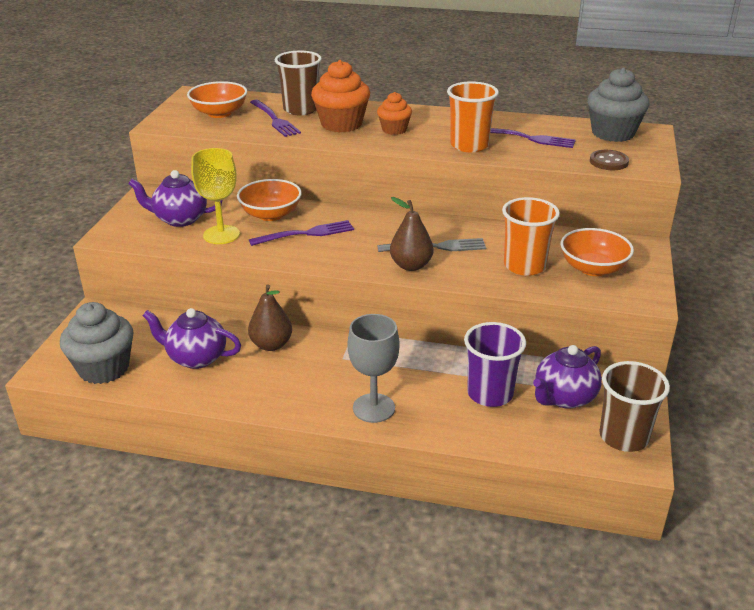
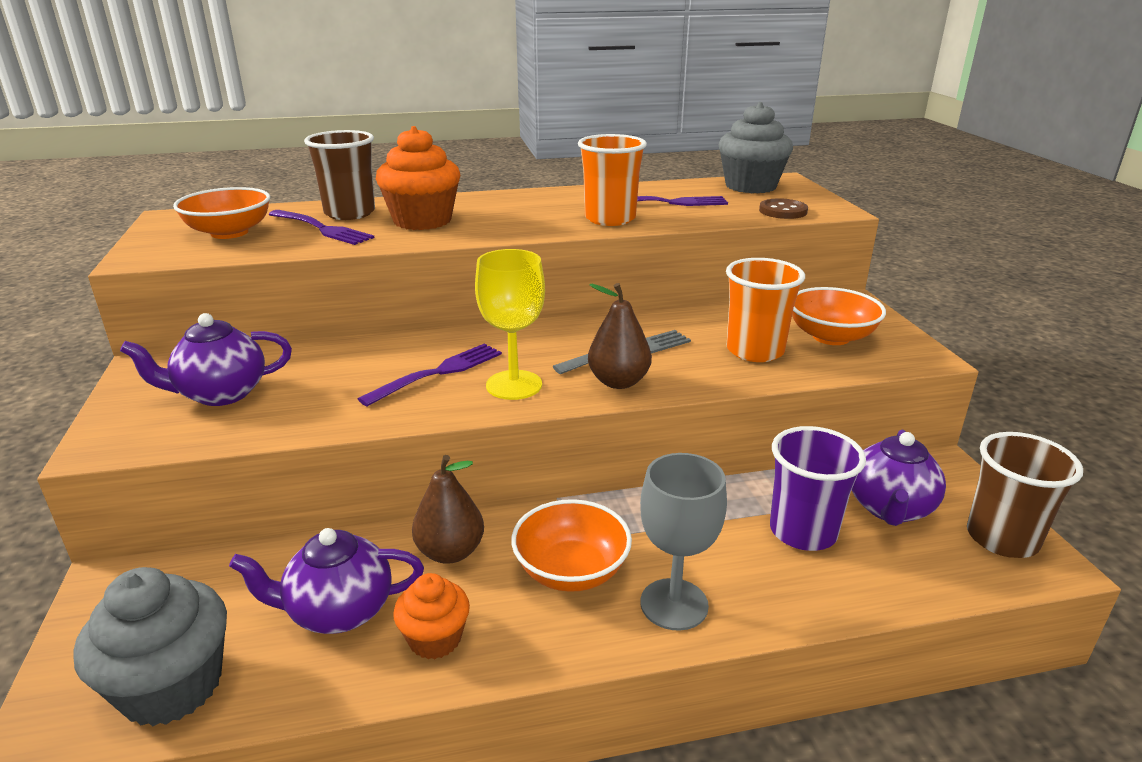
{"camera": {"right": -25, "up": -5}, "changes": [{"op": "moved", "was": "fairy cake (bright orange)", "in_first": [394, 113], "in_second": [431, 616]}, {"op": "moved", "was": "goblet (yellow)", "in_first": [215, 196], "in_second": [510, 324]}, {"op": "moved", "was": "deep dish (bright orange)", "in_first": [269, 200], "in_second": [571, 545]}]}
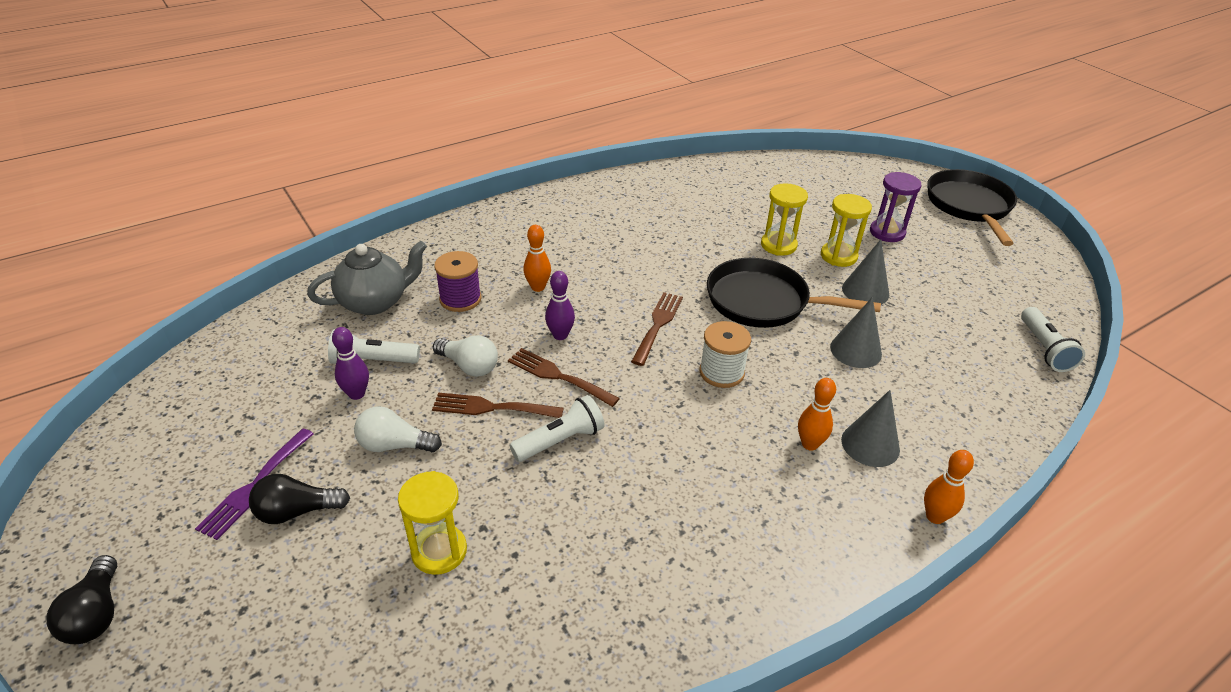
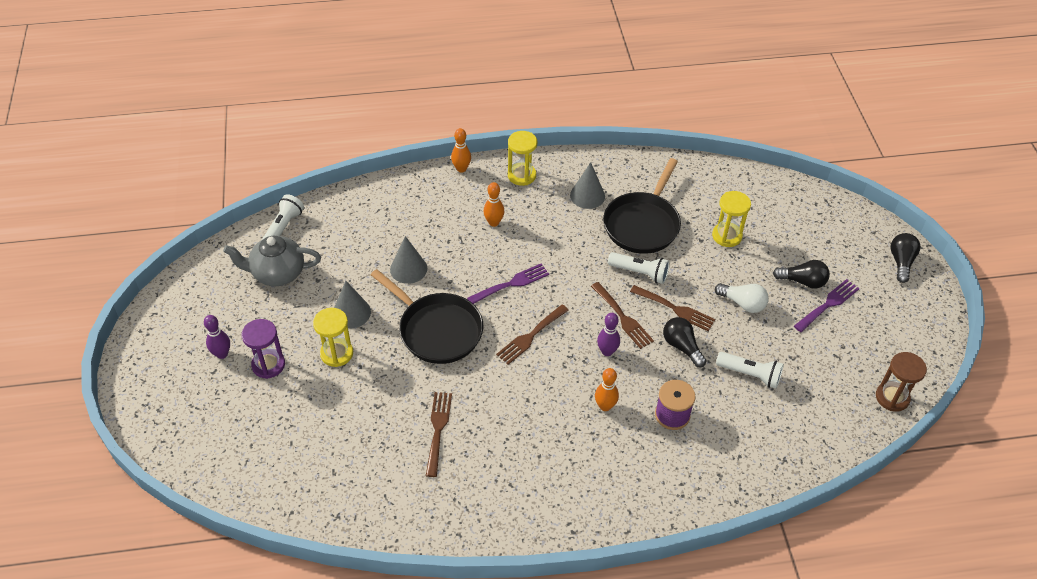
{"camera": {"right": -155, "up": 10}, "changes": [{"op": "moved", "was": "tenpin (royal purple)", "in_first": [350, 363], "in_second": [217, 337]}, {"op": "moved", "was": "teapot (grey)", "in_first": [367, 278], "in_second": [272, 261]}, {"op": "added", "now": "fork (brown)", "in_second": [439, 434]}, {"op": "replaced", "was": "reel of thread (pure white)", "now": "fork (royal purple)", "in_first": [725, 354], "in_second": [508, 284]}, {"op": "moved", "was": "sand timer (yellow)", "in_first": [784, 219], "in_second": [522, 158]}, {"op": "moved", "was": "cone shape (grey)", "in_first": [870, 428], "in_second": [587, 185]}, {"op": "moved", "was": "frying pan (ebony)", "in_first": [972, 207], "in_second": [642, 206]}, {"op": "turned", "was": "flashlight (pure white)", "in_first": [557, 428], "in_second": [639, 268], "clockwise": -150}, {"op": "recoloured", "was": "light bulb (pure white)", "now": "light bulb (ebony)", "in_first": [465, 356], "in_second": [685, 342]}, {"op": "added", "now": "sand timer (brown)", "in_second": [901, 382]}]}
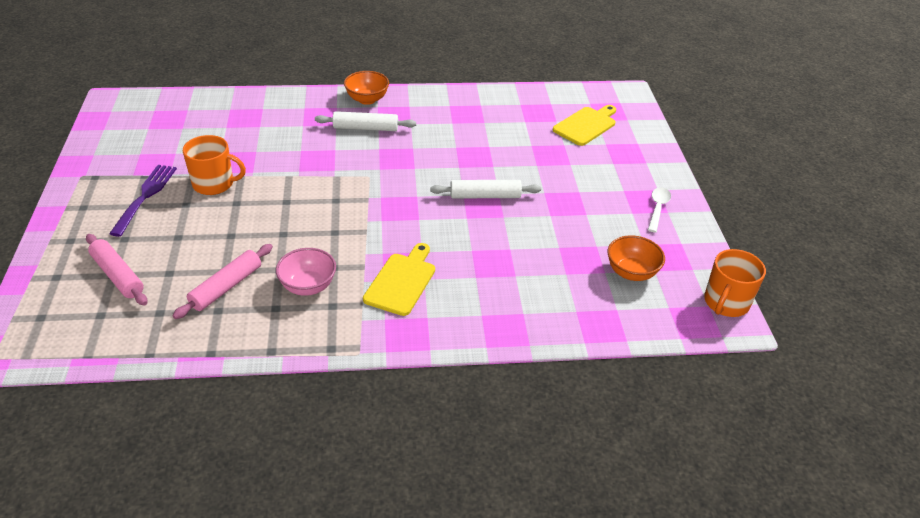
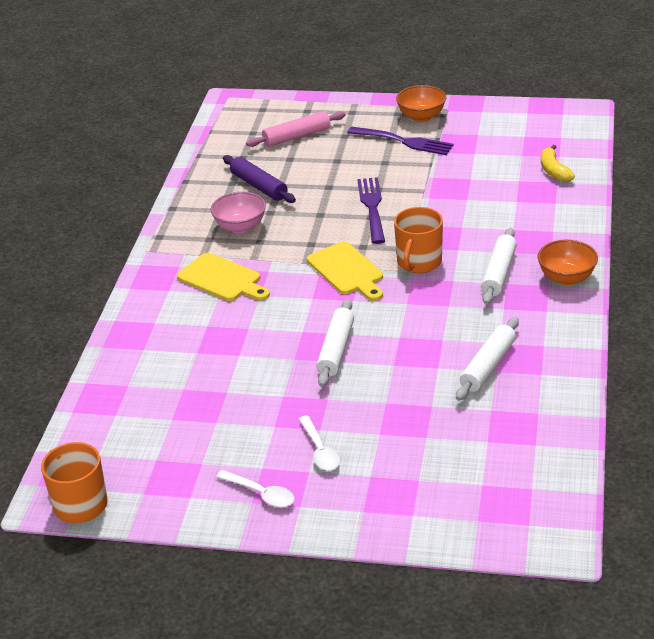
{"camera": {"right": 110, "up": -5}, "changes": [{"op": "recoloured", "was": "rolling pin (rose-pink)", "now": "rolling pin (royal purple)", "in_first": [223, 281], "in_second": [259, 179]}, {"op": "added", "now": "teaspoon (pure white)", "in_second": [319, 443]}, {"op": "moved", "was": "bread board (yellow)", "in_first": [584, 125], "in_second": [345, 271]}, {"op": "added", "now": "fork (royal purple)", "in_second": [371, 210]}, {"op": "moved", "was": "tea mug (bright orange)", "in_first": [214, 165], "in_second": [418, 240]}, {"op": "moved", "was": "deep dish (bright orange)", "in_first": [636, 258], "in_second": [421, 103]}, {"op": "added", "now": "rolling pin (pure white)", "in_second": [487, 359]}, {"op": "added", "now": "toy banana (yellow)", "in_second": [558, 163]}]}
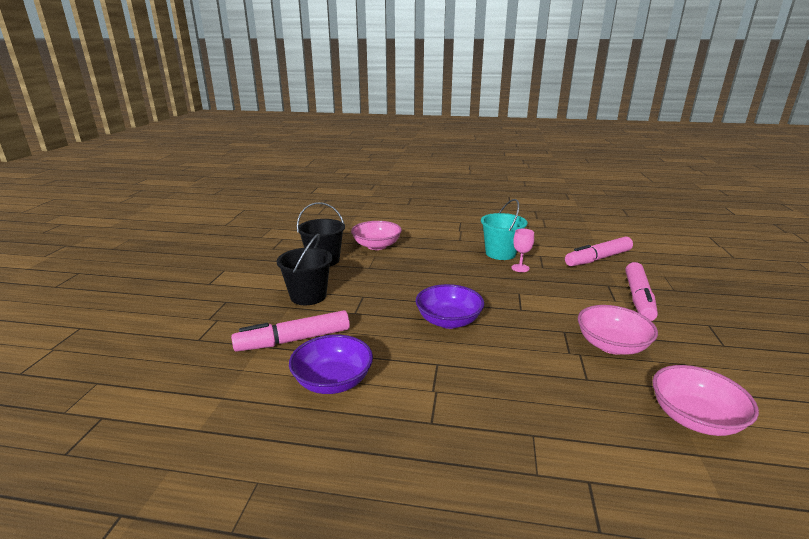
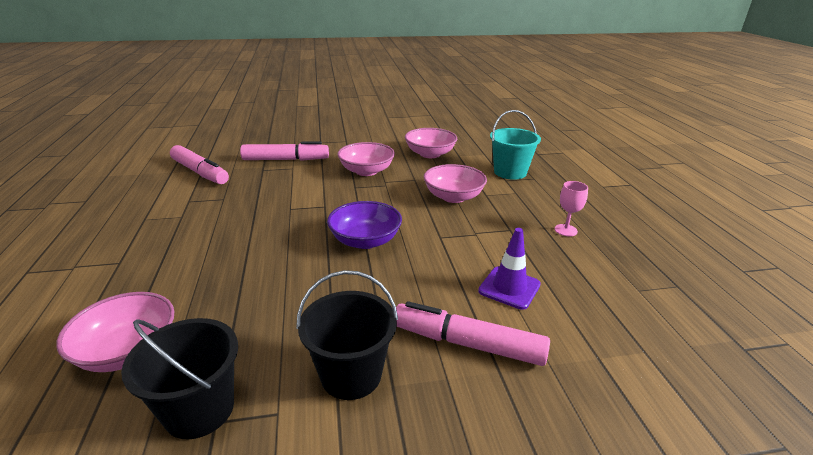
{"camera": {"right": -110, "up": 5}, "changes": [{"op": "turned", "was": "marker (rose-pink)", "in_first": [290, 331], "in_second": [473, 333], "clockwise": 150}, {"op": "added", "now": "deep dish (rose-pink)", "in_second": [455, 183]}, {"op": "replaced", "was": "deep dish (royal purple)", "now": "traffic cone (royal purple)", "in_first": [331, 364], "in_second": [509, 269]}, {"op": "moved", "was": "sand bucket (teal)", "in_first": [504, 229], "in_second": [515, 145]}, {"op": "moved", "was": "goblet (rose-pink)", "in_first": [522, 250], "in_second": [571, 208]}]}
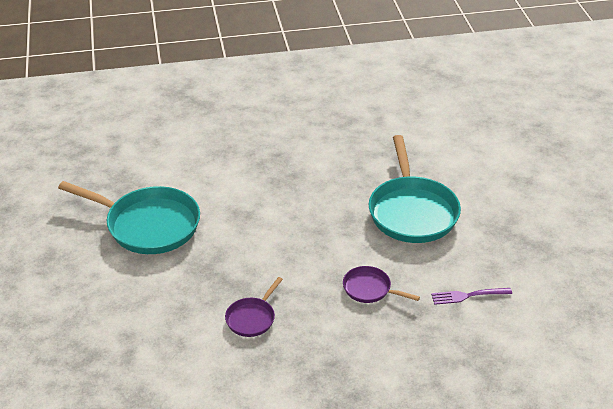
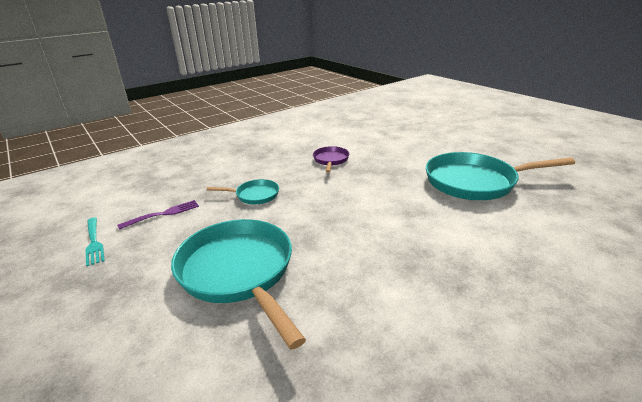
{"camera": {"right": 155, "up": -10}, "changes": [{"op": "added", "now": "fork (teal)", "in_second": [95, 241]}, {"op": "recoloured", "was": "frying pan (royal purple)", "now": "frying pan (teal)", "in_first": [381, 284], "in_second": [243, 191]}]}
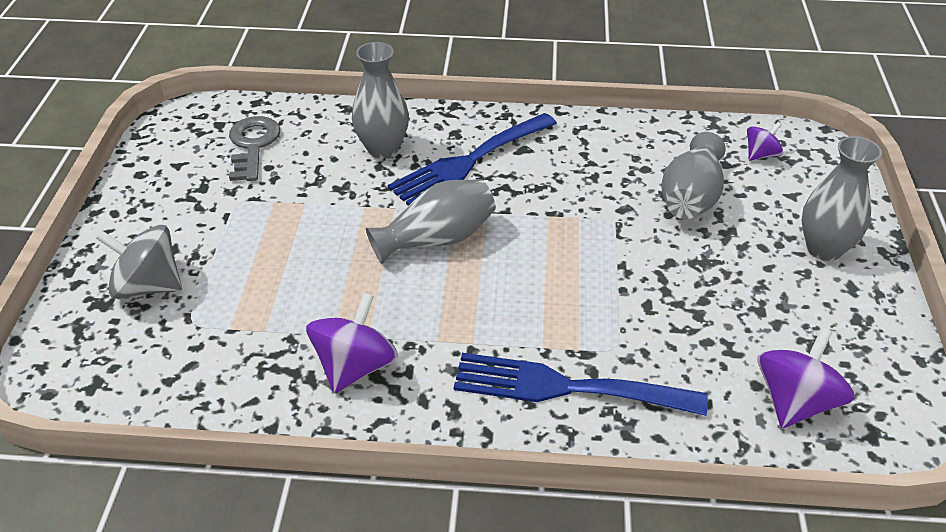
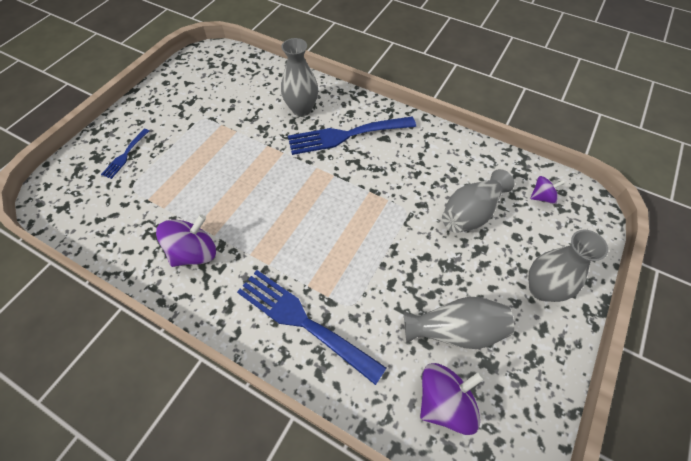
{"camera": {"right": 25, "up": 15}, "changes": [{"op": "replaced", "was": "spinning top (grey)", "now": "fork (blue)", "in_first": [139, 262], "in_second": [125, 154]}, {"op": "moved", "was": "flower vase (grey)", "in_first": [431, 221], "in_second": [458, 323]}, {"op": "removed", "was": "key (grey)", "in_first": [254, 148]}]}
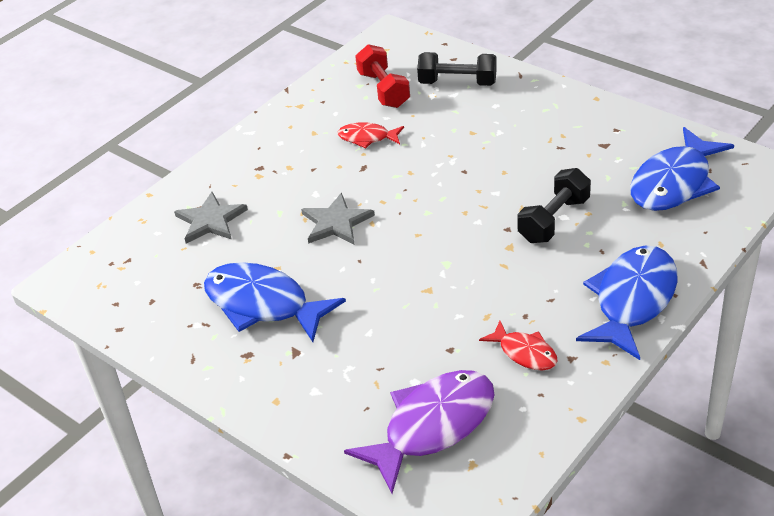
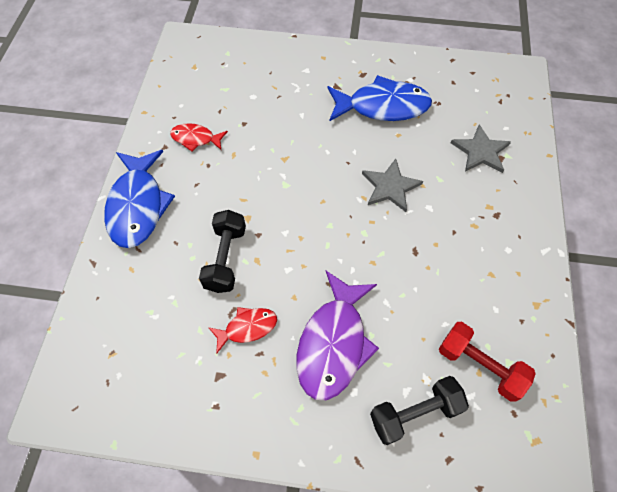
{"camera": {"right": 145, "up": 20}, "changes": [{"op": "moved", "was": "toy fish (red)", "in_first": [371, 135], "in_second": [242, 330]}, {"op": "moved", "was": "toy fish (royal purple)", "in_first": [419, 431], "in_second": [338, 335]}, {"op": "removed", "was": "toy fish (blue)", "in_first": [682, 169]}]}
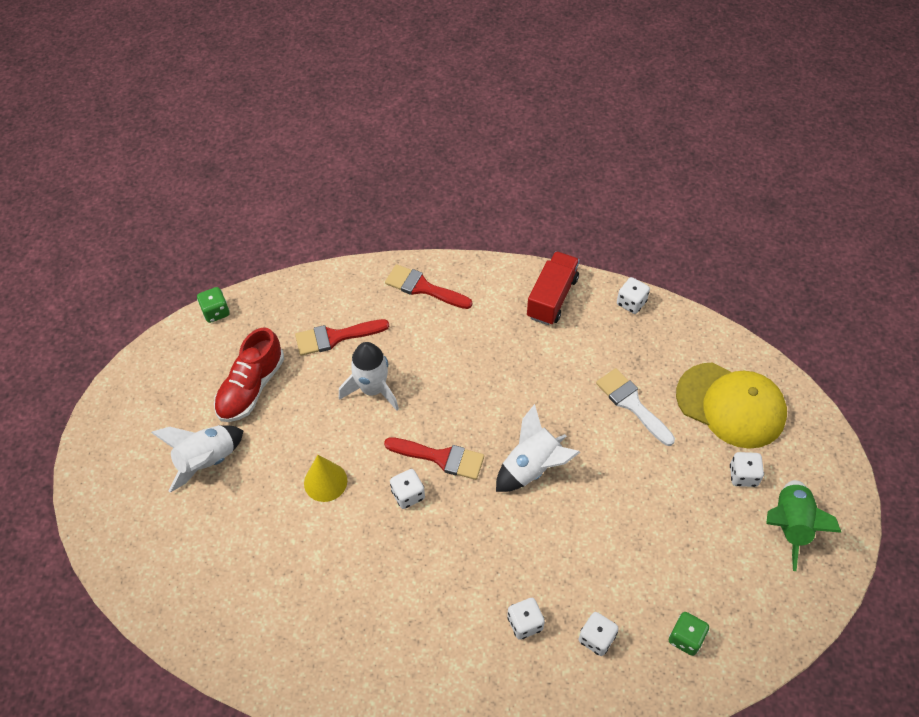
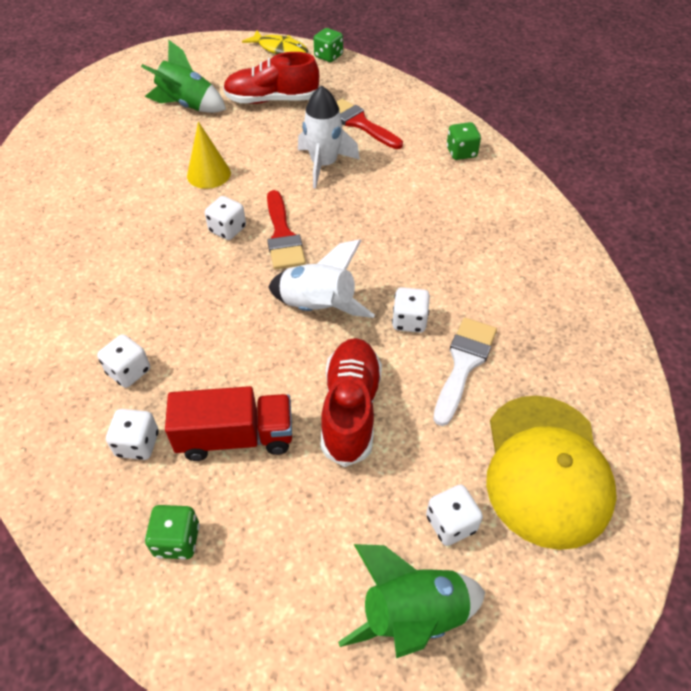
{"camera": {"right": 60, "up": -5}, "changes": [{"op": "recoloured", "was": "rocket (pure white)", "now": "rocket (green)", "in_first": [197, 459], "in_second": [183, 76]}, {"op": "moved", "was": "lorry (red)", "in_first": [553, 288], "in_second": [228, 423]}, {"op": "added", "now": "toy fish (yellow)", "in_second": [275, 42]}, {"op": "added", "now": "shoe (red)", "in_second": [351, 402]}, {"op": "moved", "was": "die (pure white)", "in_first": [633, 295], "in_second": [411, 310]}, {"op": "replaced", "was": "paint brush (red)", "now": "die (green)", "in_first": [429, 286], "in_second": [463, 141]}]}
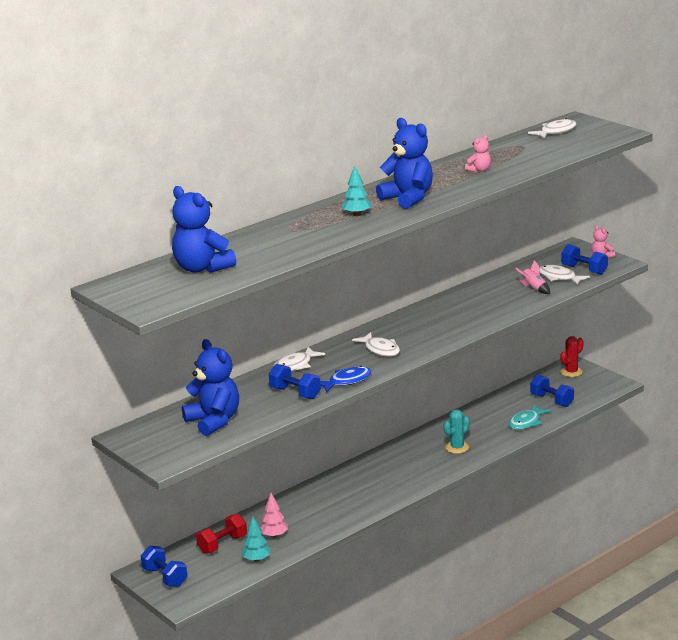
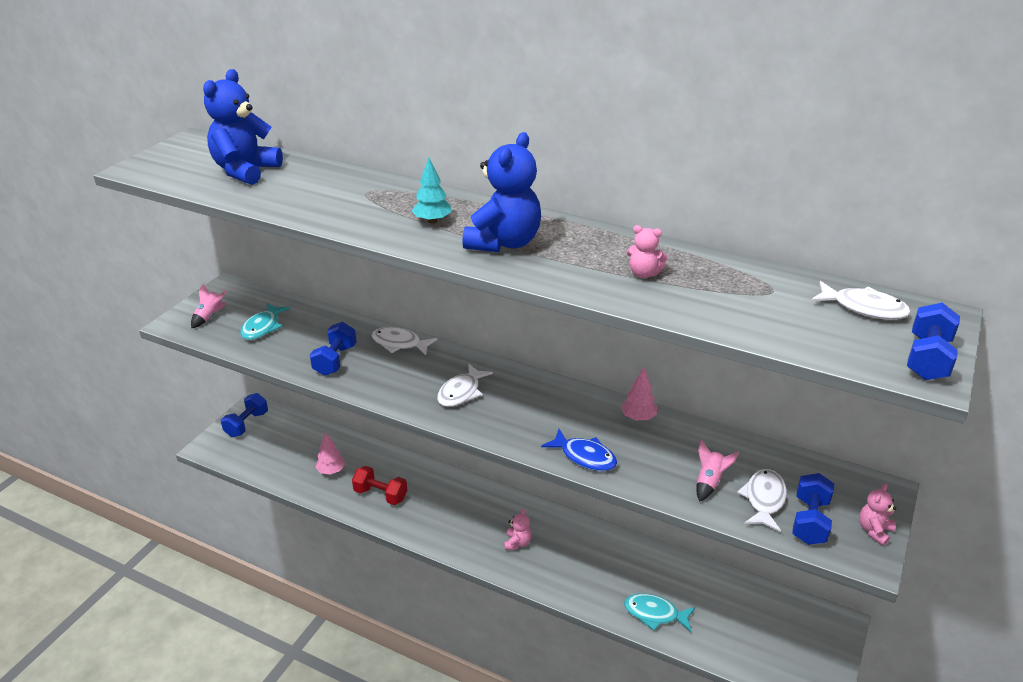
{"camera": {"right": 65, "up": 10}, "changes": [{"op": "added", "now": "rocket (rose-pink)", "in_second": [209, 306]}, {"op": "replaced", "was": "teddy bear (blue)", "now": "toy fish (teal)", "in_first": [210, 387], "in_second": [265, 321]}, {"op": "moved", "was": "hand weight (red)", "in_first": [221, 534], "in_second": [379, 485]}, {"op": "added", "now": "teddy bear (rose-pink)", "in_second": [517, 529]}, {"op": "moved", "was": "toy fish (blue)", "in_first": [346, 379], "in_second": [579, 450]}, {"op": "added", "now": "toy tree (rose-pink)", "in_second": [639, 394]}, {"op": "moved", "was": "hand weight (blue)", "in_first": [552, 390], "in_second": [933, 341]}, {"op": "removed", "was": "toy tree (teal)", "in_first": [256, 539]}, {"op": "removed", "was": "saguaro cactus (teal)", "in_first": [457, 431]}, {"op": "removed", "was": "saguaro cactus (red)", "in_first": [572, 356]}]}
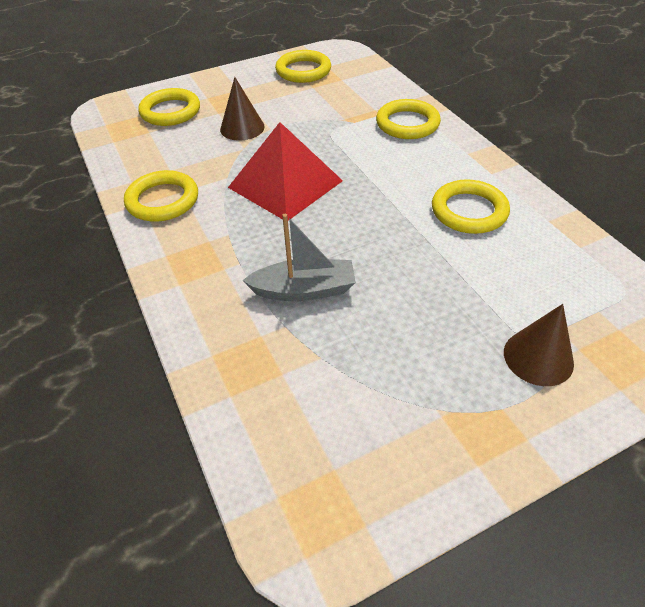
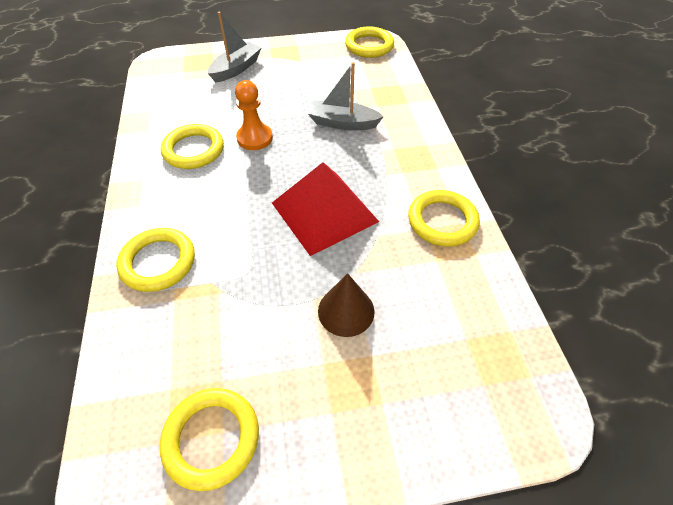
{"camera": {"right": -165, "up": 5}, "changes": [{"op": "replaced", "was": "cone shape (brown)", "now": "toy boat (grey)", "in_first": [539, 345], "in_second": [235, 47]}, {"op": "added", "now": "game pawn (bright orange)", "in_second": [254, 115]}, {"op": "moved", "was": "hoop (yellow)", "in_first": [169, 107], "in_second": [369, 42]}]}
